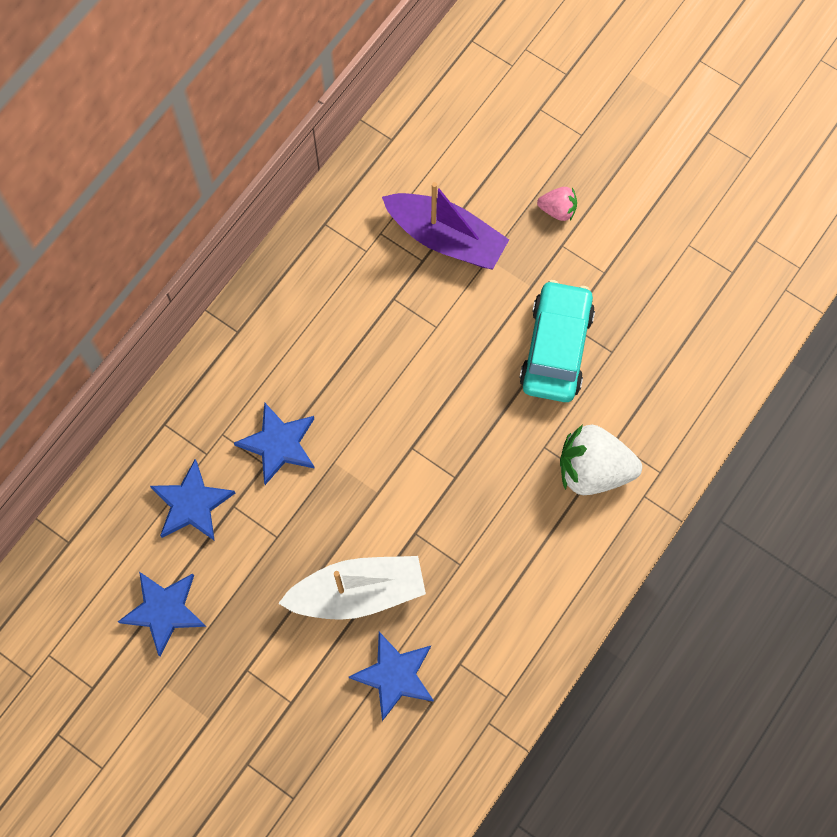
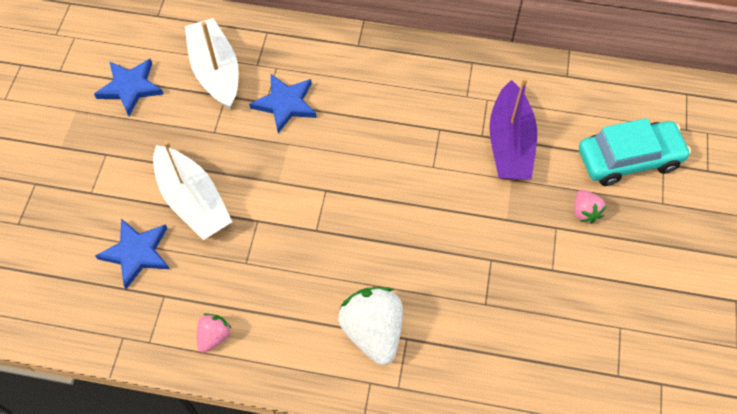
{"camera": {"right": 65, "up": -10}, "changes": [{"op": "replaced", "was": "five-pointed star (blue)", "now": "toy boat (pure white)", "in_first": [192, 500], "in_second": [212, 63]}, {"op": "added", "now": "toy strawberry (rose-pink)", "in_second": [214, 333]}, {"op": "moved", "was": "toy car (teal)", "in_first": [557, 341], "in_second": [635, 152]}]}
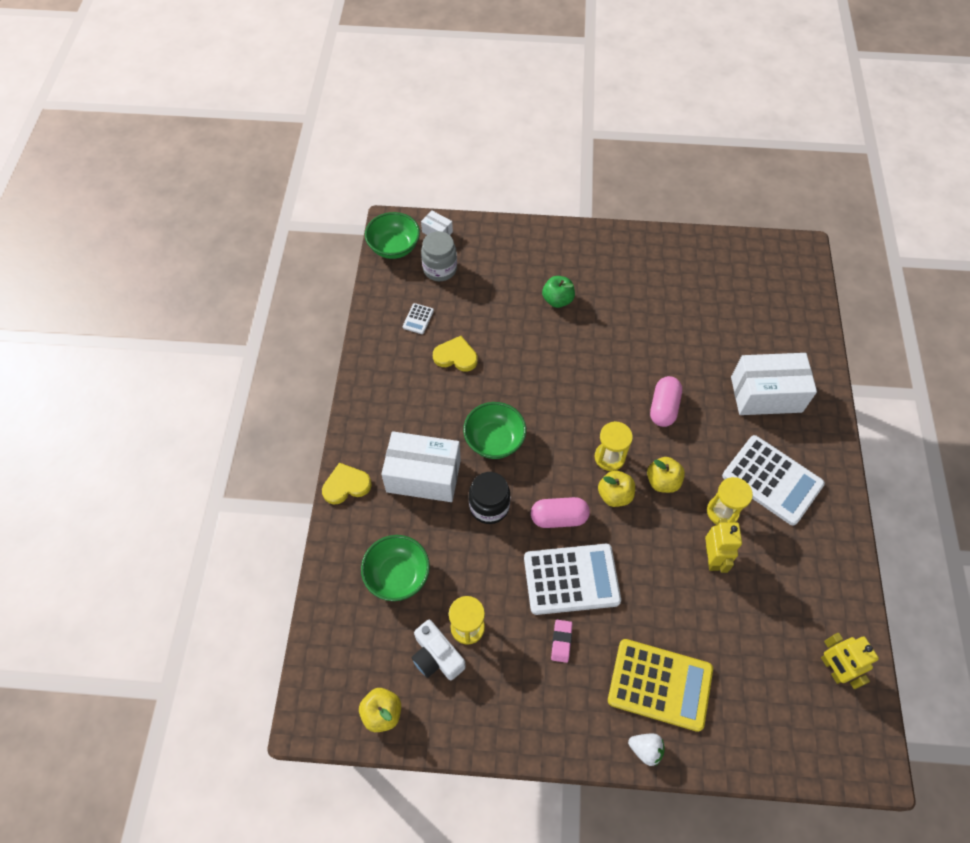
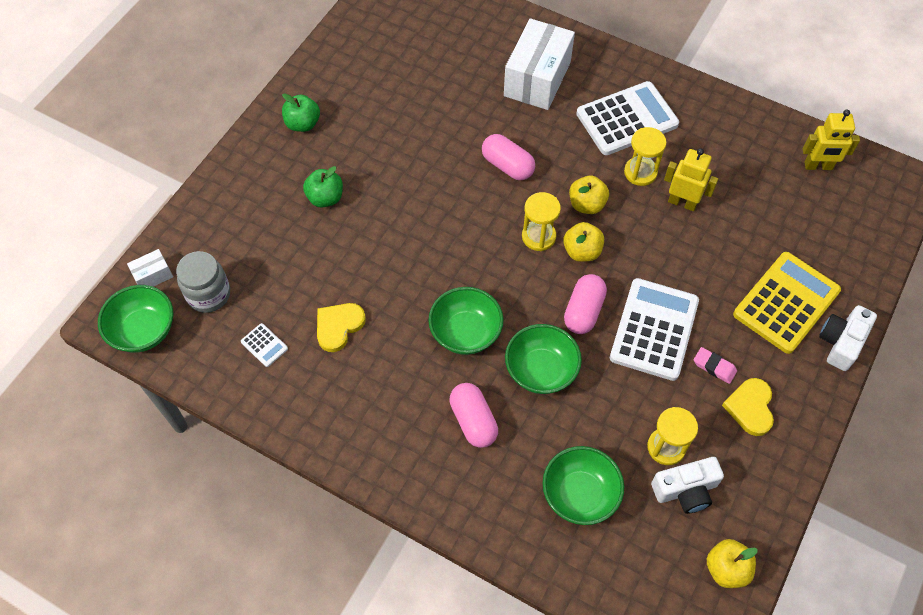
{"camera": {"right": -65, "up": 0}, "changes": [{"op": "added", "now": "apple fruit (green)", "in_second": [301, 112]}, {"op": "replaced", "was": "package (pure white)", "now": "capsule (rose-pink)", "in_first": [421, 466], "in_second": [473, 415]}, {"op": "replaced", "was": "jam jar (ebony)", "now": "deep dish (green)", "in_first": [489, 498], "in_second": [543, 359]}, {"op": "moved", "was": "heart (yellow)", "in_first": [347, 483], "in_second": [748, 407]}, {"op": "replaced", "was": "toy strawberry (pure white)", "now": "compact camera (pure white)", "in_first": [646, 750], "in_second": [848, 338]}]}
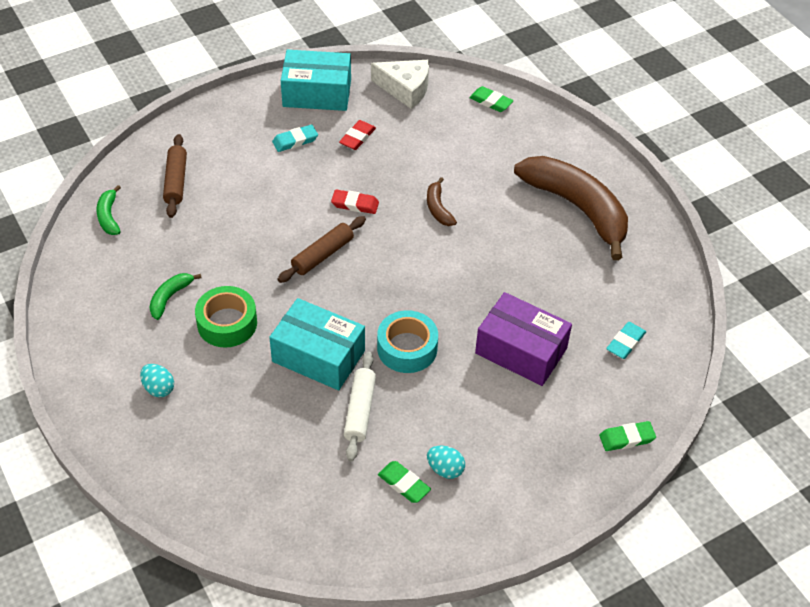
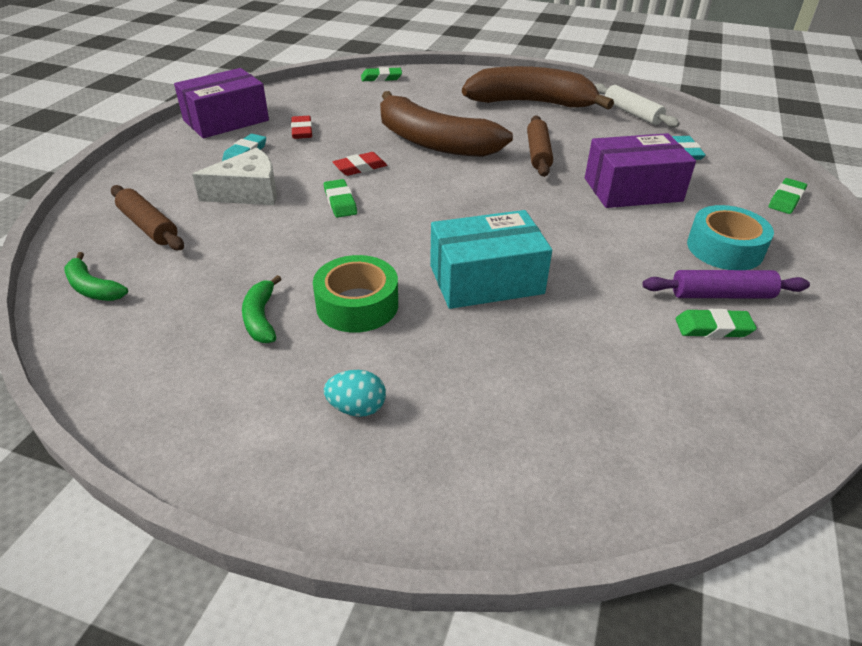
{"camera": {"right": -40, "up": -10}, "changes": [{"op": "recoloured", "was": "package (teal)", "now": "package (royal purple)", "in_first": [316, 80], "in_second": [221, 103]}, {"op": "moved", "was": "cheese wedge (pure white)", "in_first": [400, 84], "in_second": [234, 176]}, {"op": "added", "now": "eraser (green)", "in_second": [340, 198]}, {"op": "resized", "was": "toy banana (brown)", "in_first": [442, 201], "in_second": [446, 124], "ratio": 2.38}, {"op": "moved", "was": "rolling pin (brown)", "in_first": [321, 249], "in_second": [540, 146]}, {"op": "moved", "was": "rolling pin (pure white)", "in_first": [360, 406], "in_second": [637, 105]}, {"op": "replaced", "was": "toy egg (teal)", "now": "rolling pin (royal purple)", "in_first": [446, 462], "in_second": [726, 284]}, {"op": "moved", "was": "roll of tape (teal)", "in_first": [407, 341], "in_second": [730, 237]}]}
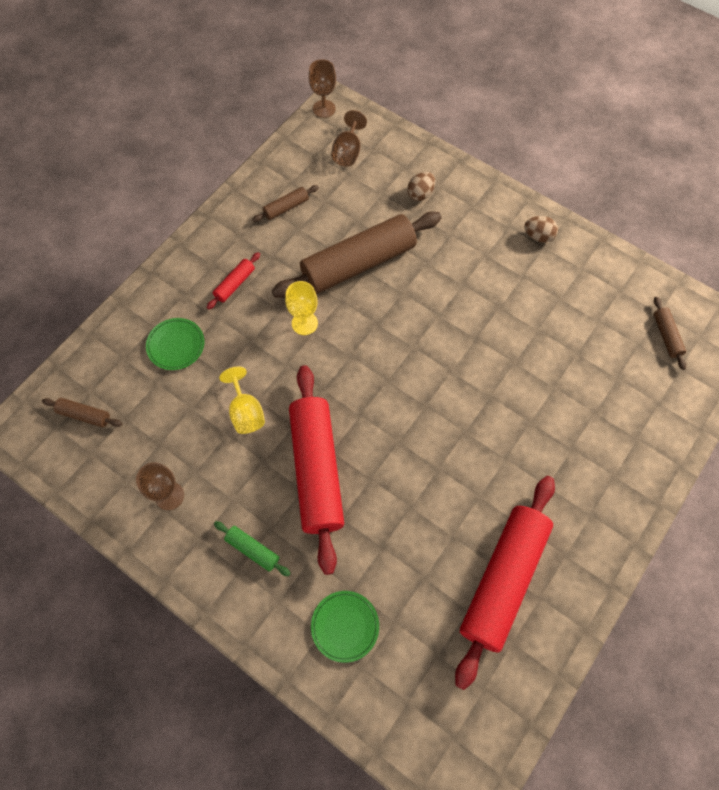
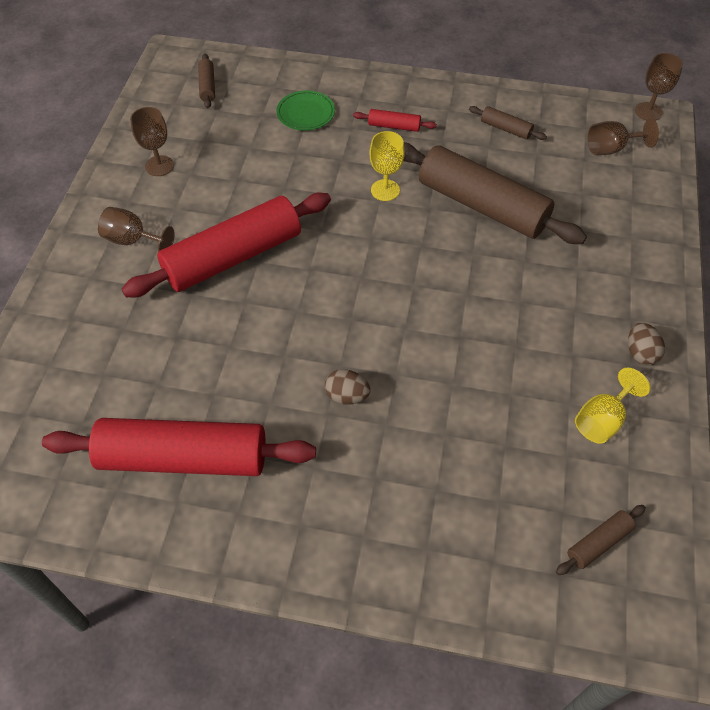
{"camera": {"right": 65, "up": -10}, "changes": [{"op": "replaced", "was": "rolling pin (green)", "now": "goblet (brown)", "in_first": [252, 548], "in_second": [136, 229]}, {"op": "moved", "was": "toy egg (brown)", "in_first": [421, 186], "in_second": [348, 386]}, {"op": "moved", "was": "goblet (yellow)", "in_first": [242, 400], "in_second": [613, 406]}, {"op": "removed", "was": "flat dish (green)", "in_first": [345, 627]}]}
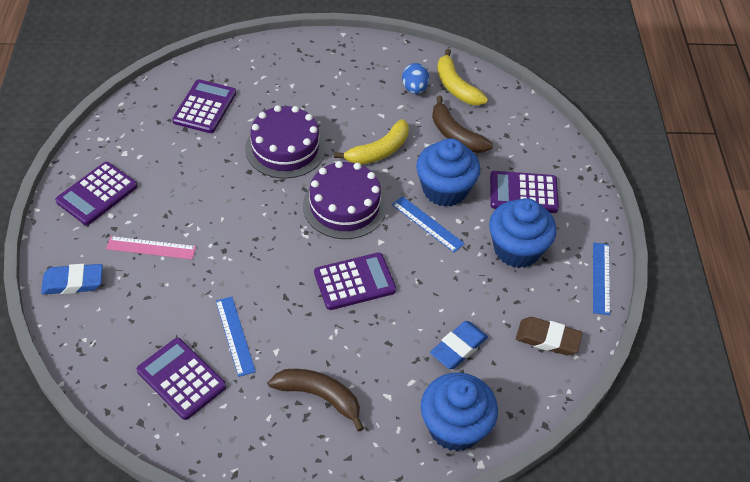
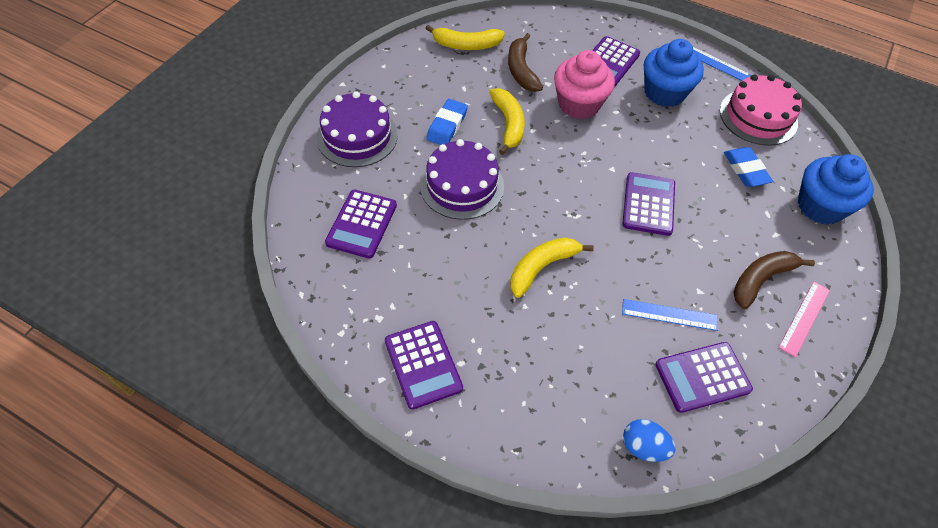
{"camera": {"right": -60, "up": 5}, "changes": [{"op": "moved", "was": "gateau (royal purple)", "in_first": [345, 200], "in_second": [357, 129]}, {"op": "turned", "was": "pocket calculator (royal purple)", "in_first": [204, 106], "in_second": [361, 224], "clockwise": -120}, {"op": "moved", "was": "eraser (blue)", "in_first": [72, 279], "in_second": [447, 122]}, {"op": "turned", "was": "toy banana (brown)", "in_first": [462, 124], "in_second": [525, 62], "clockwise": 90}, {"op": "added", "now": "toy banana (yellow)", "in_second": [552, 267]}, {"op": "recoloured", "was": "fairy cake (blue)", "now": "fairy cake (rose-pink)", "in_first": [448, 172], "in_second": [584, 84]}, {"op": "moved", "was": "toy egg (blue)", "in_first": [415, 78], "in_second": [649, 440]}, {"op": "replaced", "was": "eraser (brown)", "now": "gateau (rose-pink)", "in_first": [549, 336], "in_second": [761, 110]}, {"op": "moved", "was": "ruler (rose-pink)", "in_first": [151, 247], "in_second": [804, 319]}, {"op": "removed", "was": "ruler (blue)", "in_first": [428, 224]}]}
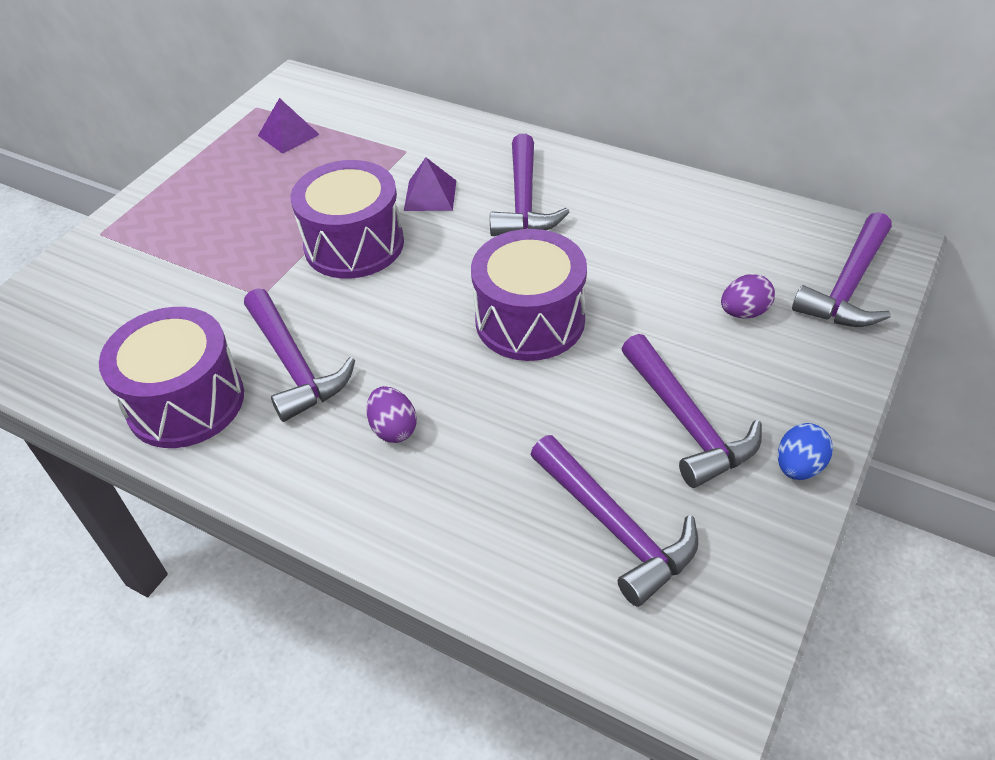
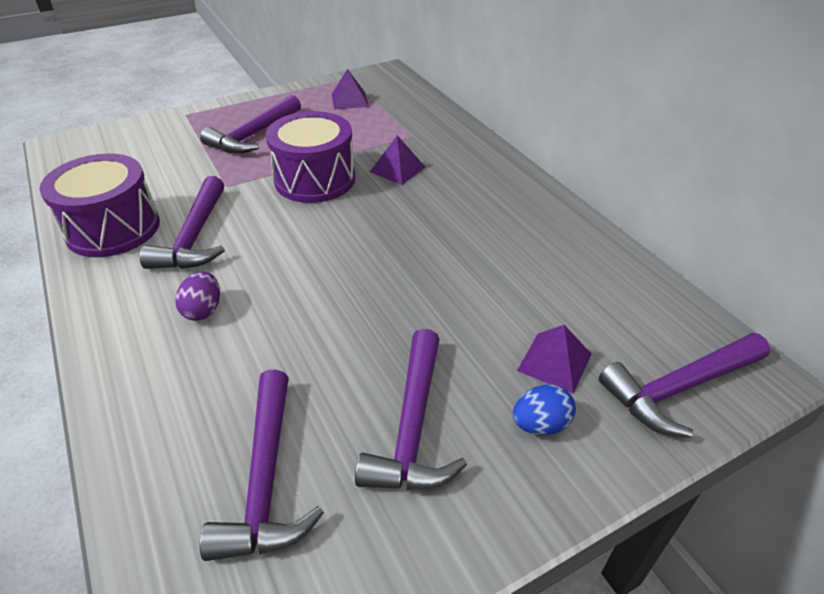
{"camera": {"right": 30, "up": -5}, "changes": [{"op": "moved", "was": "claw hammer (royal purple)", "in_first": [530, 185], "in_second": [250, 124]}, {"op": "moved", "was": "toy egg (blue)", "in_first": [805, 451], "in_second": [544, 409]}, {"op": "replaced", "was": "toy egg (royal purple)", "now": "pyramid shape (royal purple)", "in_first": [748, 296], "in_second": [554, 359]}, {"op": "removed", "was": "toy drum (royal purple)", "in_first": [529, 295]}]}
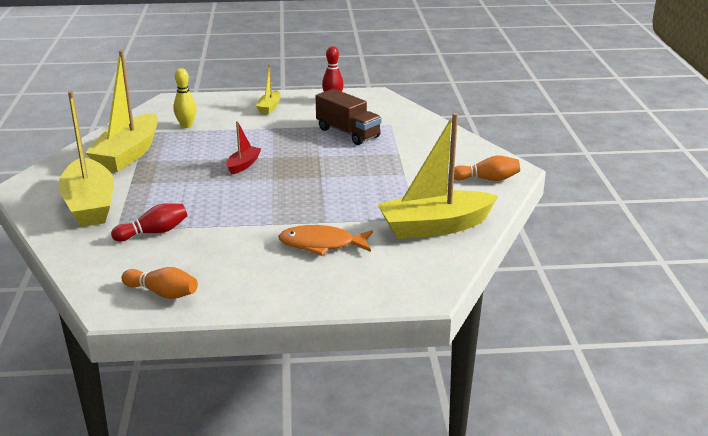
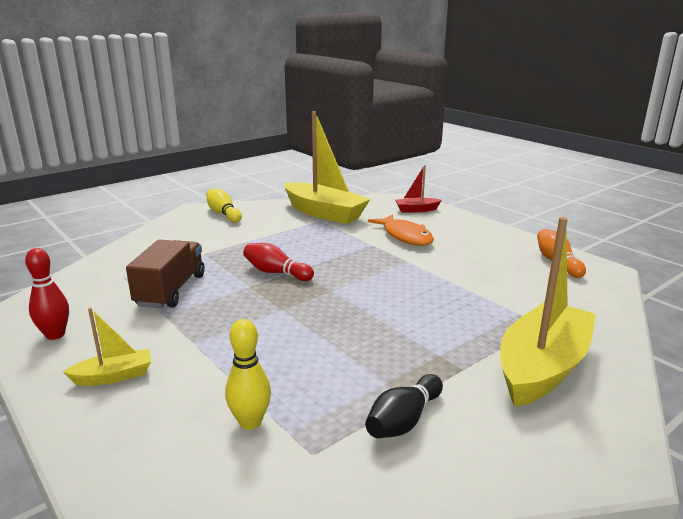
{"camera": {"right": -125, "up": -5}, "changes": [{"op": "recoloured", "was": "tenpin (bright orange)", "now": "tenpin (yellow)", "in_first": [487, 168], "in_second": [224, 206]}, {"op": "moved", "was": "tenpin (red)", "in_first": [149, 222], "in_second": [278, 262]}, {"op": "replaced", "was": "toy boat (yellow)", "now": "tenpin (ebony)", "in_first": [121, 111], "in_second": [404, 406]}, {"op": "moved", "was": "toy boat (red)", "in_first": [244, 148], "in_second": [418, 188]}]}
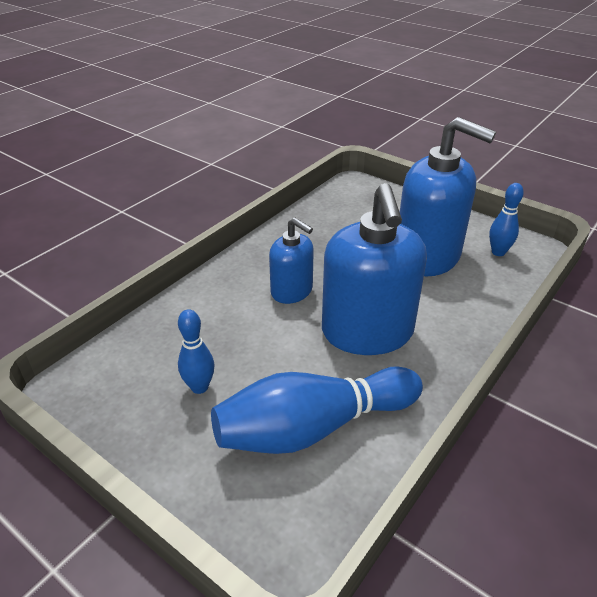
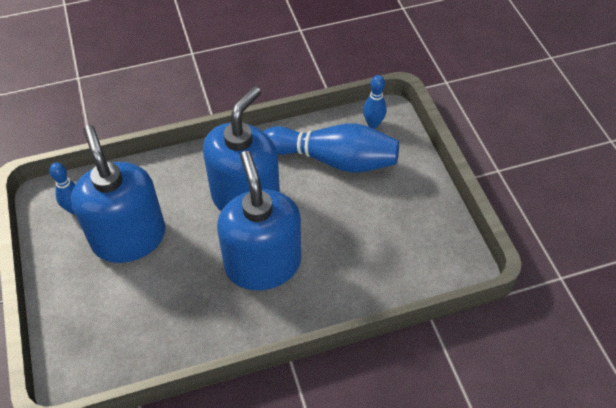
{"camera": {"right": -145, "up": 15}, "changes": [{"op": "resized", "was": "soap dispenser (blue)", "in_first": [291, 261], "in_second": [259, 220], "ratio": 1.8}, {"op": "moved", "was": "tenpin (blue)", "in_first": [196, 351], "in_second": [375, 101]}]}
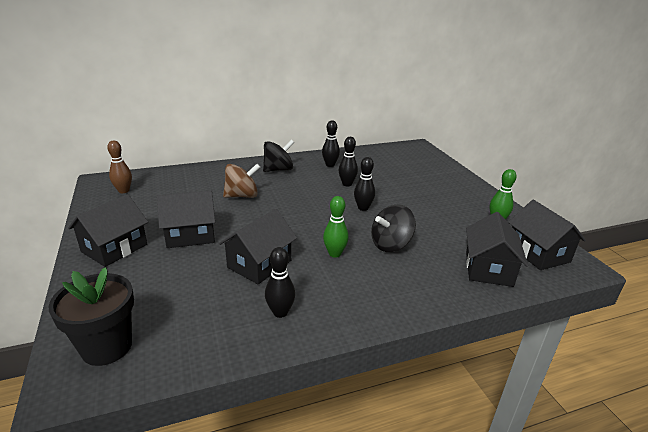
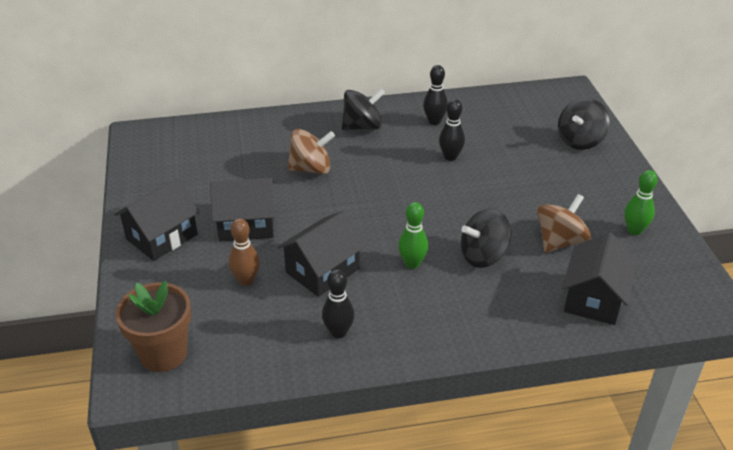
{"camera": {"right": 10, "up": 10}, "changes": [{"op": "recoloured", "was": "potted plant (ebony)", "now": "potted plant (brown)", "in_first": [91, 316], "in_second": [153, 326]}, {"op": "moved", "was": "tenpin (brown)", "in_first": [119, 167], "in_second": [244, 252]}, {"op": "added", "now": "spinning top (brown)", "in_second": [564, 223]}, {"op": "added", "now": "spinning top (ebony)", "in_second": [584, 124]}, {"op": "removed", "was": "tenpin (ebony)", "in_first": [364, 184]}, {"op": "removed", "was": "house (ebony)", "in_first": [547, 235]}]}
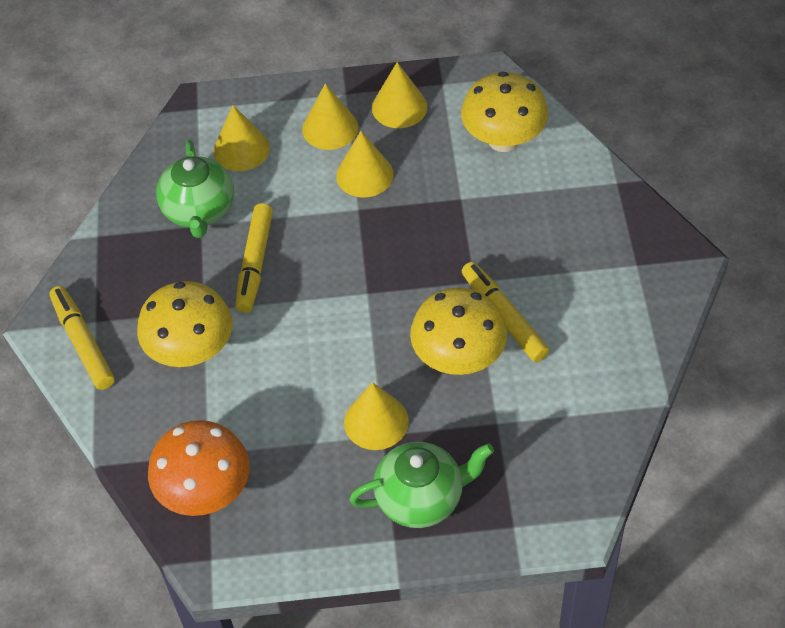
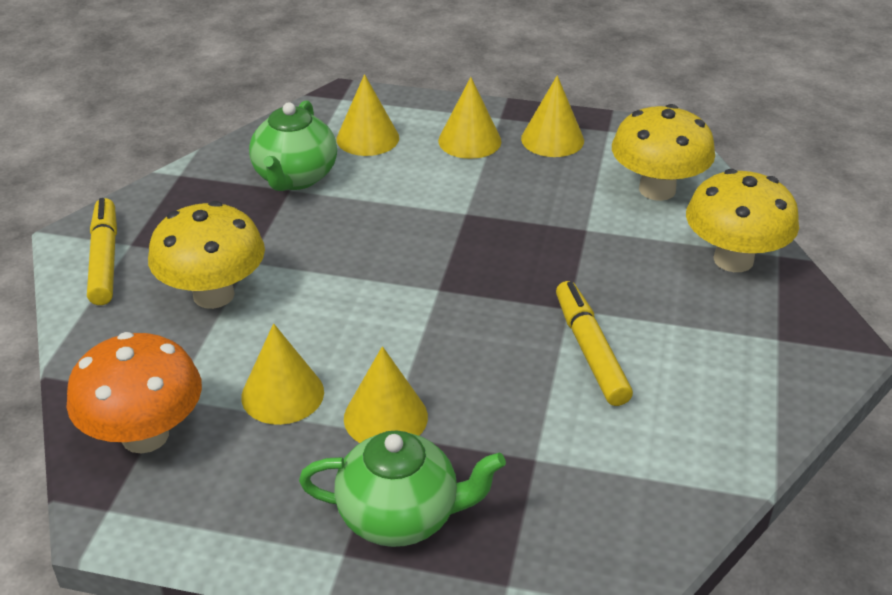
{"camera": {"right": 15, "up": -15}, "changes": [{"op": "moved", "was": "cone shape (yellow)", "in_first": [364, 164], "in_second": [282, 374]}, {"op": "moved", "was": "mushroom (yellow)", "in_first": [458, 331], "in_second": [742, 220]}, {"op": "removed", "was": "marker (yellow)", "in_first": [254, 258]}]}
